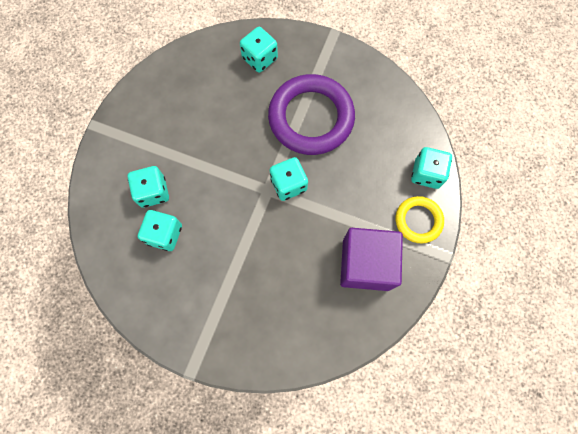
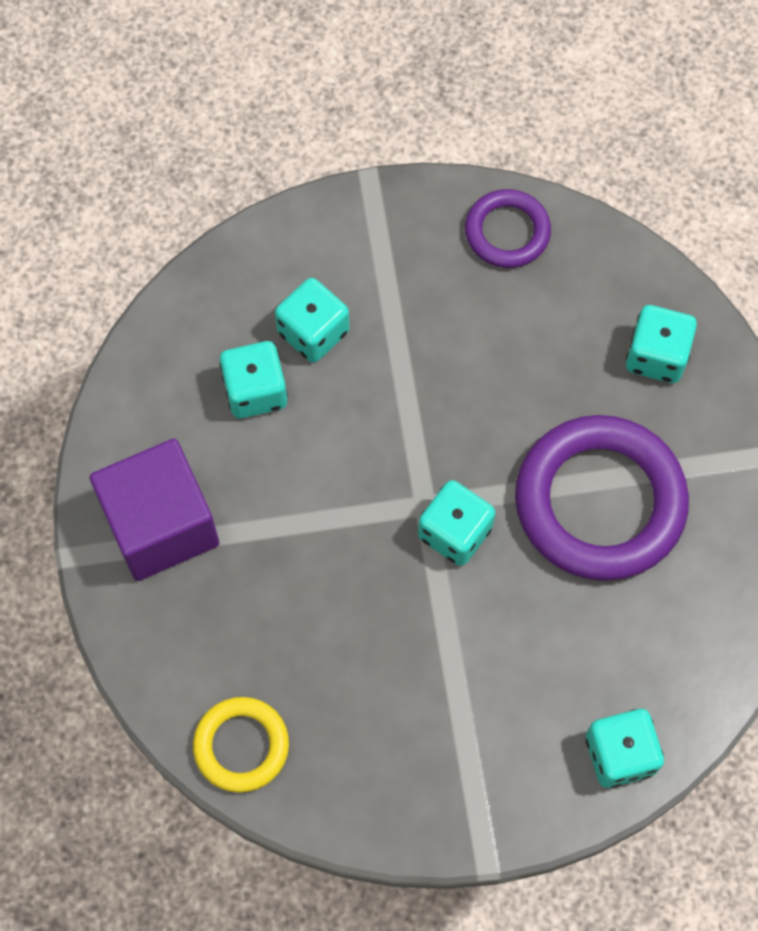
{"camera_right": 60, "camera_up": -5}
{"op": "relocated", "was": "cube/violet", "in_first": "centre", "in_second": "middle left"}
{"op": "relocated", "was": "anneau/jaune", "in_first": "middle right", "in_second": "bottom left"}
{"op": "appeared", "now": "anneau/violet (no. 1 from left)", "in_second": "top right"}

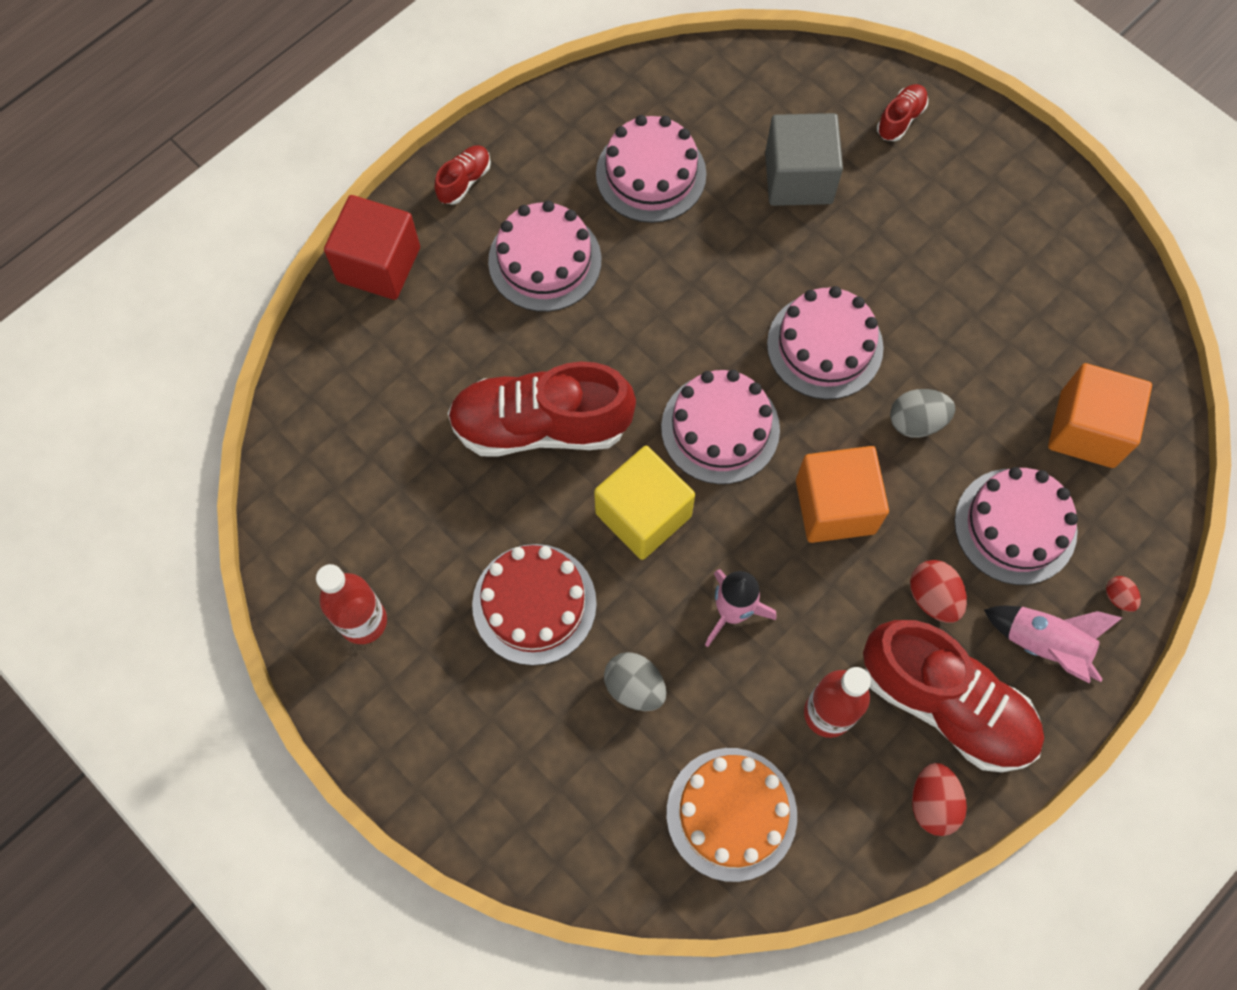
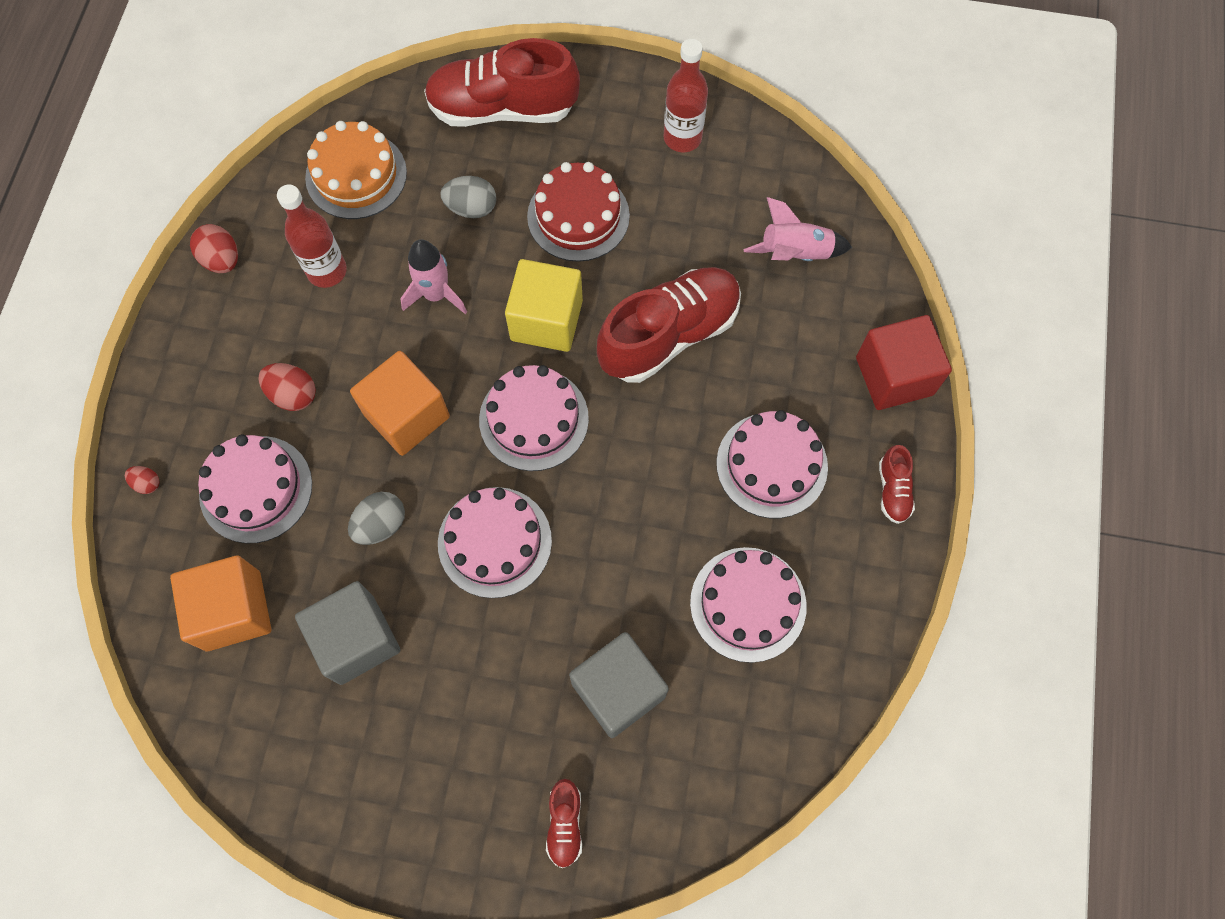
{"camera_right": 145, "camera_up": 0}
{"op": "appeared", "now": "cube/gris (no. 1 from left)", "in_second": "bottom left"}
{"op": "relocated", "was": "chaussure/rouge (no. 4 from left in the first image)", "now": "chaussure/rouge (no. 1 from left)", "in_first": "bottom right", "in_second": "top centre"}
{"op": "relocated", "was": "fusée/rose (no. 2 from left)", "in_first": "middle right", "in_second": "top centre"}

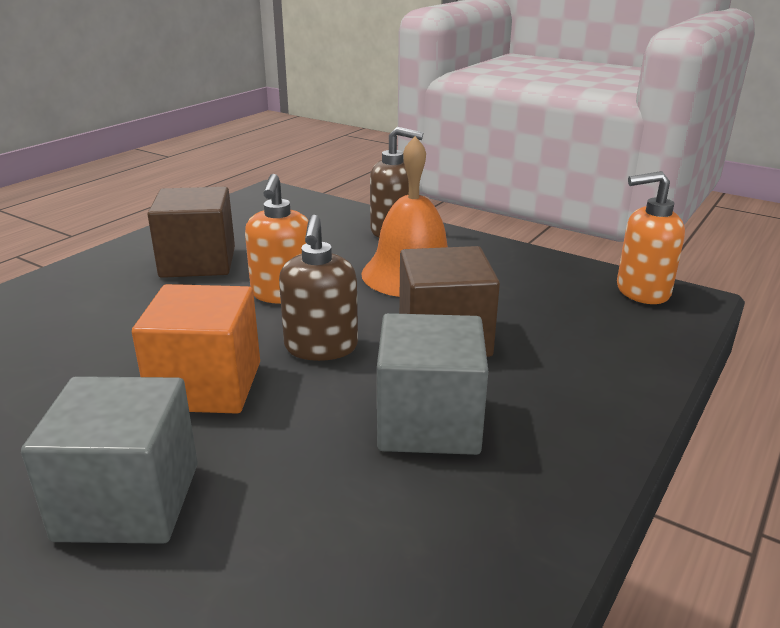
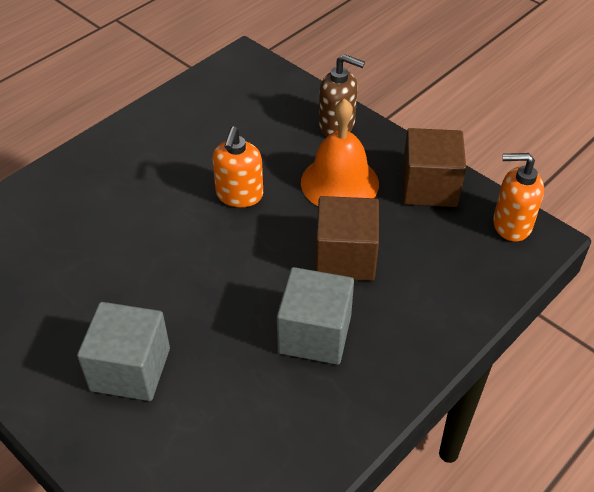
{"camera_right": 10, "camera_up": 20}
{"op": "relocated", "was": "cube/marron (no. 1 from left in the first image)", "now": "cube/marron (no. 2 from left)", "in_first": "middle left", "in_second": "middle right"}
{"op": "missing", "was": "cube/orange", "in_first": "middle left"}
{"op": "missing", "was": "distributeur de savon/marron (no. 1 from left)", "in_first": "centre"}

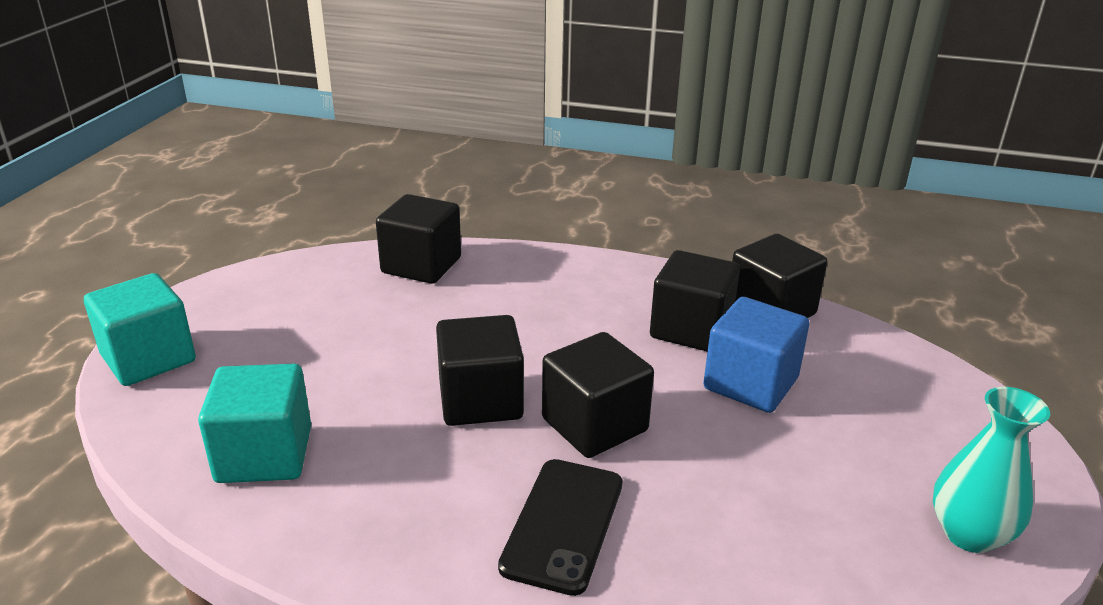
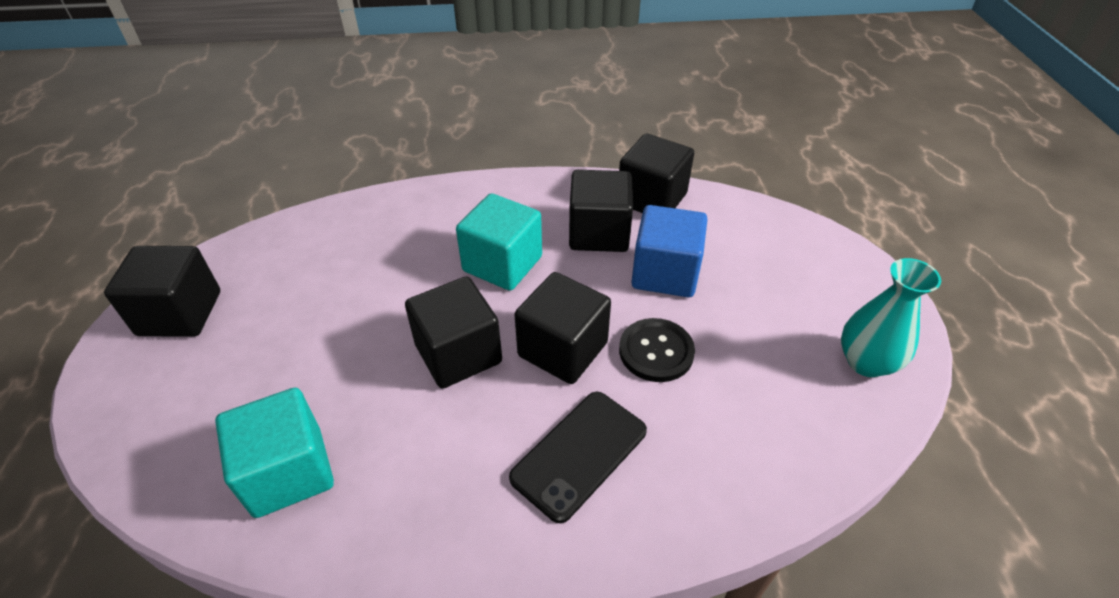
{"camera_right": -20, "camera_up": 15}
{"op": "relocated", "was": "cube/noir (no. 1 from left)", "in_first": "centre", "in_second": "middle left"}
{"op": "relocated", "was": "cube/turquoise (no. 1 from left in the first image)", "now": "cube/turquoise (no. 2 from left)", "in_first": "middle left", "in_second": "centre"}
{"op": "spun", "was": "téléphone/noir", "in_first": "bottom centre", "in_second": "bottom centre", "clockwise": 45}
{"op": "appeared", "now": "bouton/noir", "in_second": "centre"}

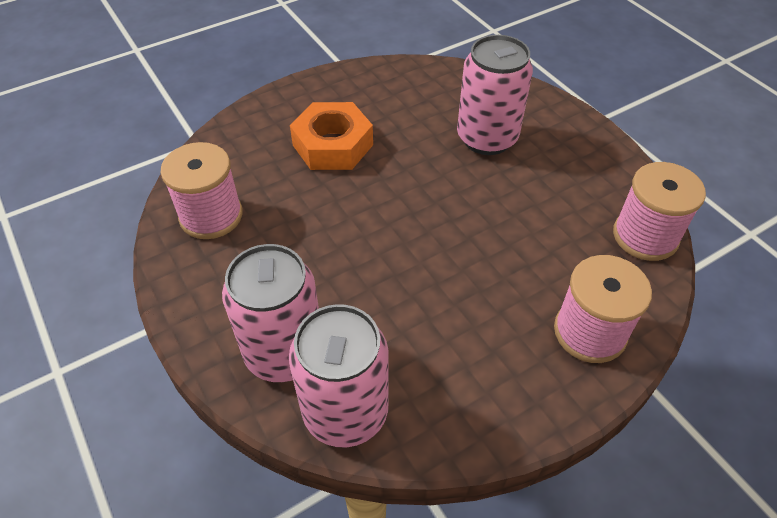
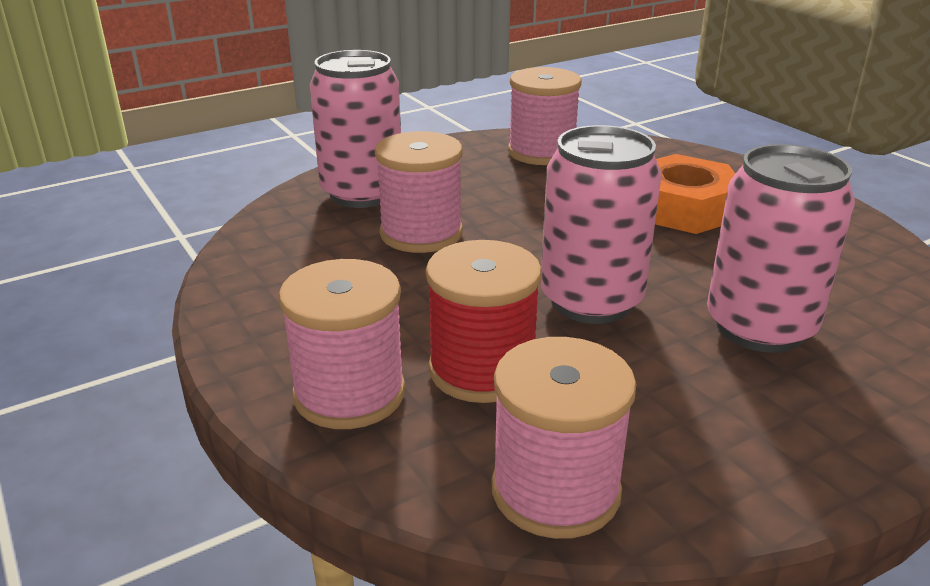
{"camera_right": 90, "camera_up": -20}
{"op": "appeared", "now": "bobine/rose (no. 2 from left)", "in_second": "top centre"}
{"op": "appeared", "now": "bobine/rouge", "in_second": "centre"}
{"op": "relocated", "was": "canette/rose (no. 2 from left)", "in_first": "bottom centre", "in_second": "centre"}

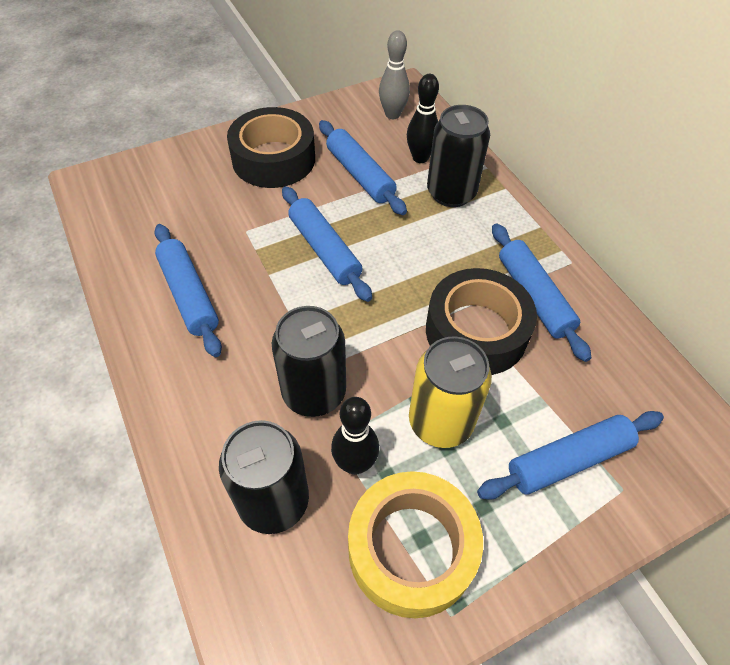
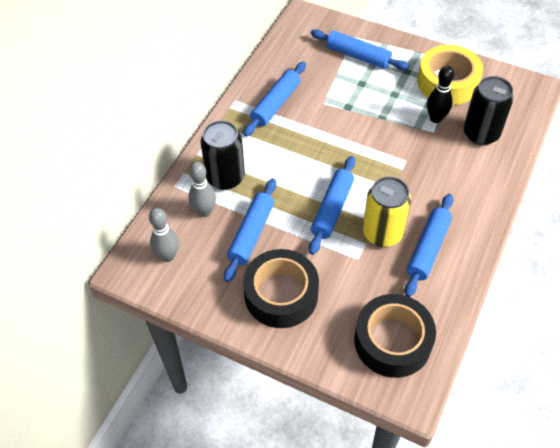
{"camera_right": -125, "camera_up": 0}
{"op": "colour", "was": "quille/noir (no. 2 from left)", "now": "quille/gris (no. 2 from left)", "in_first": "top centre", "in_second": "centre"}
{"op": "relocated", "was": "ruban adhésif/noir (no. 2 from left)", "in_first": "centre", "in_second": "bottom right"}
{"op": "relocated", "was": "canette/jaune", "in_first": "centre", "in_second": "middle right"}
{"op": "missing", "was": "canette/noir (no. 2 from left)", "in_first": "centre"}

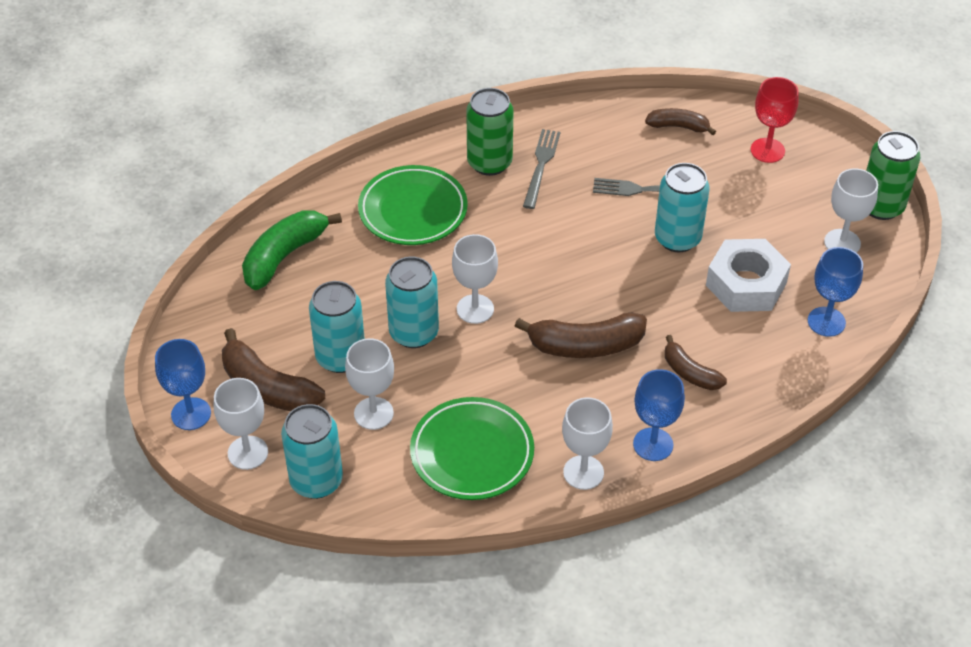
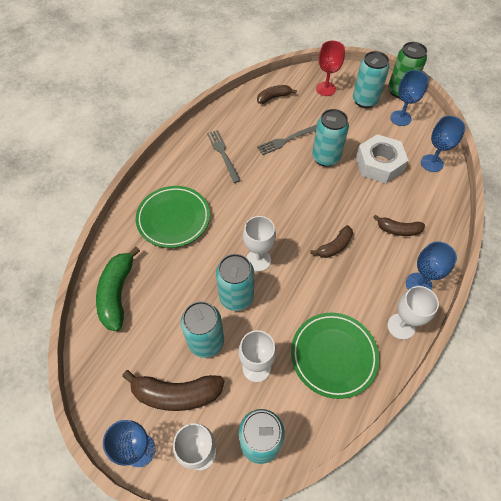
{"camera_right": -35, "camera_up": 10}
{"op": "size", "was": "banane/marron (no. 2 from left in the first image)", "in_first": "centre", "in_second": "centre", "ratio": 0.6}
{"op": "appeared", "now": "canette/turquoise (no. 5 from left)", "in_second": "top right"}
{"op": "colour", "was": "verre à pied/blanc (no. 5 from left)", "now": "verre à pied/bleu (no. 2 from left)", "in_first": "top right", "in_second": "top right"}
{"op": "missing", "was": "canette/vert (no. 1 from left)", "in_first": "top centre"}

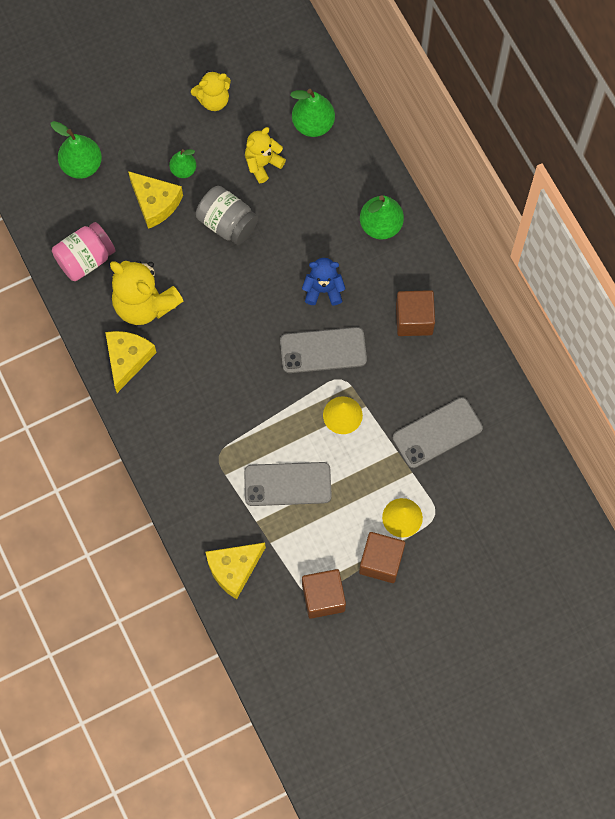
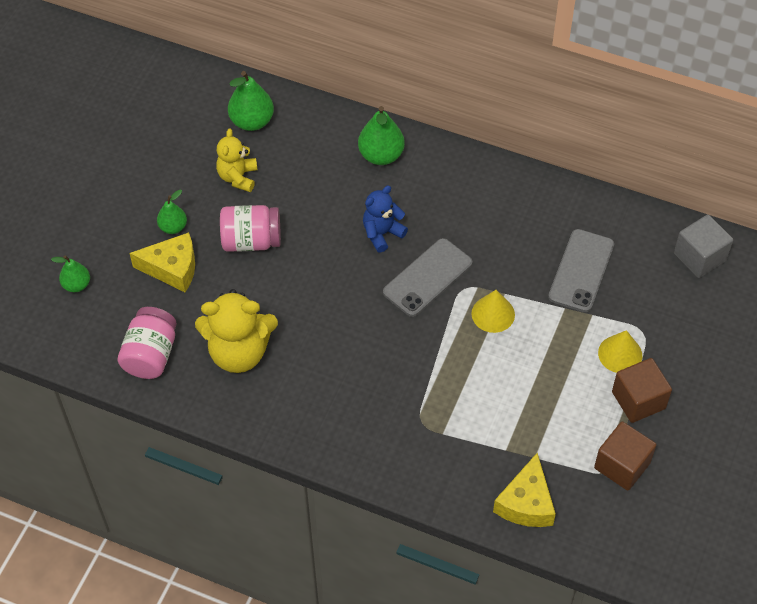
{"camera_right": -40, "camera_up": -15}
{"op": "size", "was": "poire/vert (no. 1 from left)", "in_first": "top left", "in_second": "middle left", "ratio": 0.62}
{"op": "colour", "was": "bocal/gris", "now": "bocal/rose (no. 2 from left)", "in_first": "top centre", "in_second": "middle left"}
{"op": "appeared", "now": "cube/gris", "in_second": "middle right"}
{"op": "missing", "was": "fromage/jaune (no. 1 from left)", "in_first": "middle left"}
{"op": "missing", "was": "ours en peluche/jaune (no. 2 from left)", "in_first": "top centre"}
{"op": "missing", "was": "téléphone/gris (no. 1 from left)", "in_first": "centre"}
{"op": "missing", "was": "cube/marron (no. 3 from left)", "in_first": "middle right"}

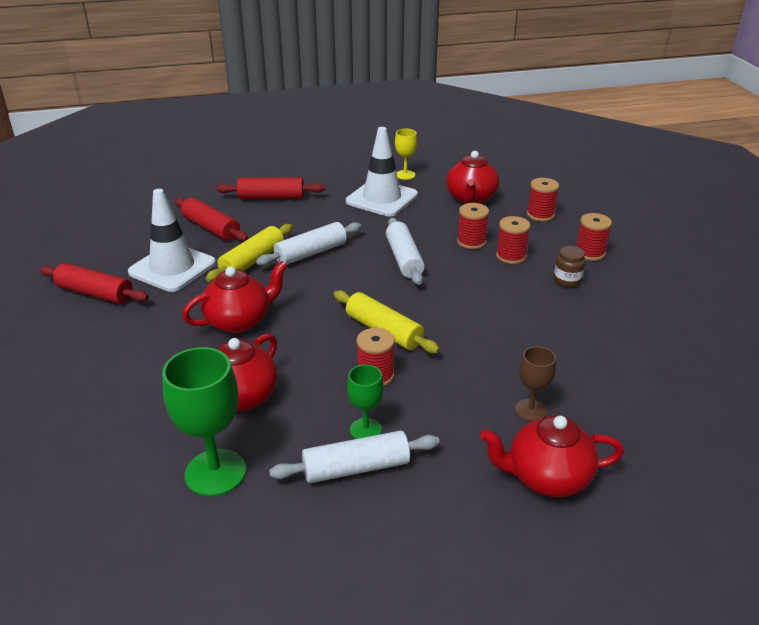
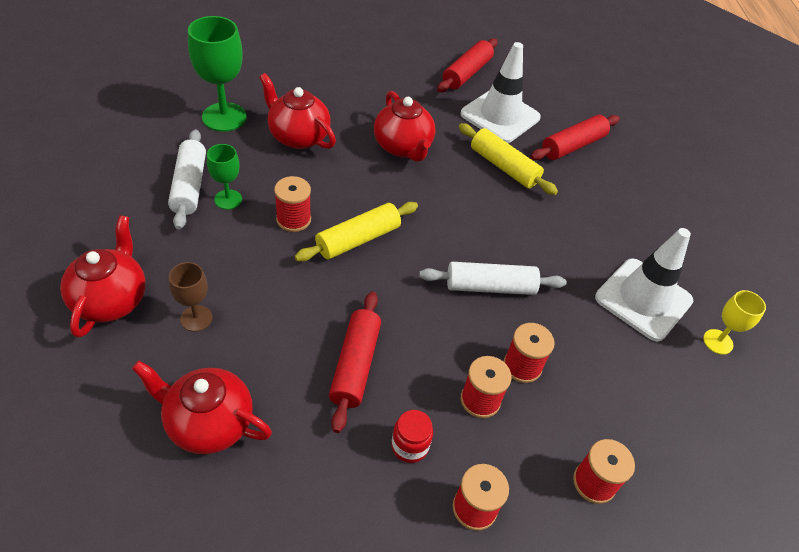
{"camera_right": 95, "camera_up": 15}
{"op": "relocated", "was": "théière/rouge (no. 3 from left in the first image)", "now": "théière/rouge (no. 2 from left)", "in_first": "top centre", "in_second": "bottom left"}
{"op": "relocated", "was": "rouleau à pâtisserie/rouge (no. 3 from left in the first image)", "now": "rouleau à pâtisserie/rouge (no. 1 from left)", "in_first": "top centre", "in_second": "centre"}
{"op": "colour", "was": "bocal/marron", "now": "bocal/rouge", "in_first": "middle right", "in_second": "bottom centre"}
{"op": "missing", "was": "rouleau à pâtisserie/blanc (no. 1 from left)", "in_first": "centre"}

